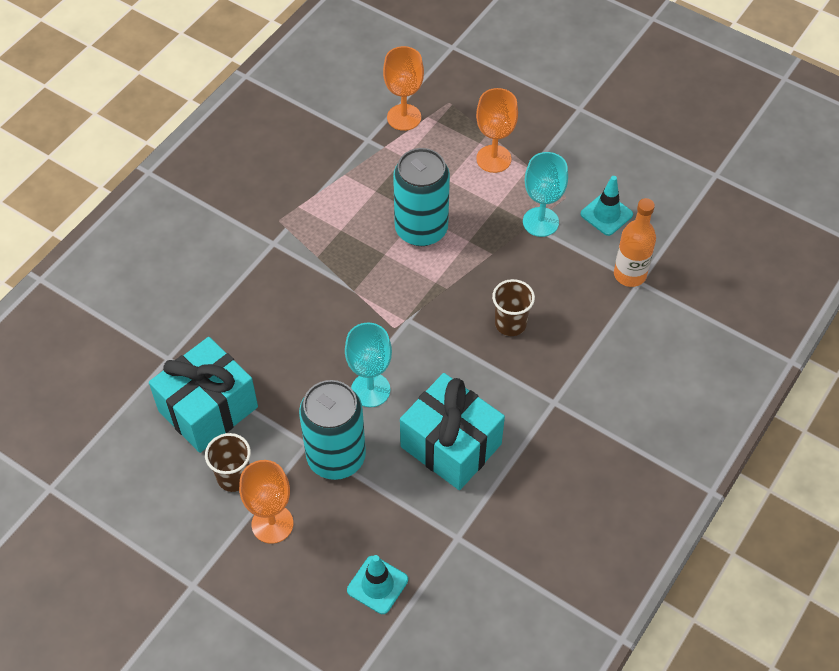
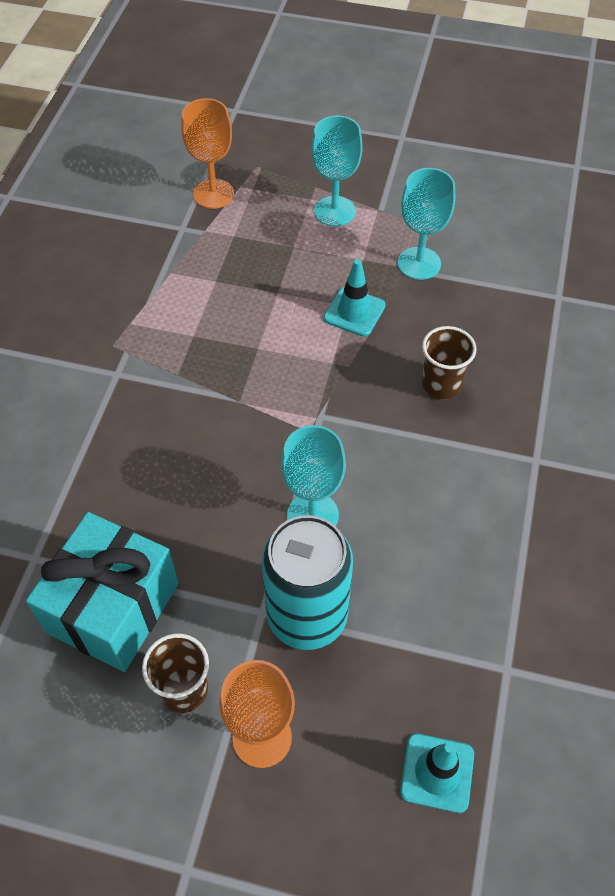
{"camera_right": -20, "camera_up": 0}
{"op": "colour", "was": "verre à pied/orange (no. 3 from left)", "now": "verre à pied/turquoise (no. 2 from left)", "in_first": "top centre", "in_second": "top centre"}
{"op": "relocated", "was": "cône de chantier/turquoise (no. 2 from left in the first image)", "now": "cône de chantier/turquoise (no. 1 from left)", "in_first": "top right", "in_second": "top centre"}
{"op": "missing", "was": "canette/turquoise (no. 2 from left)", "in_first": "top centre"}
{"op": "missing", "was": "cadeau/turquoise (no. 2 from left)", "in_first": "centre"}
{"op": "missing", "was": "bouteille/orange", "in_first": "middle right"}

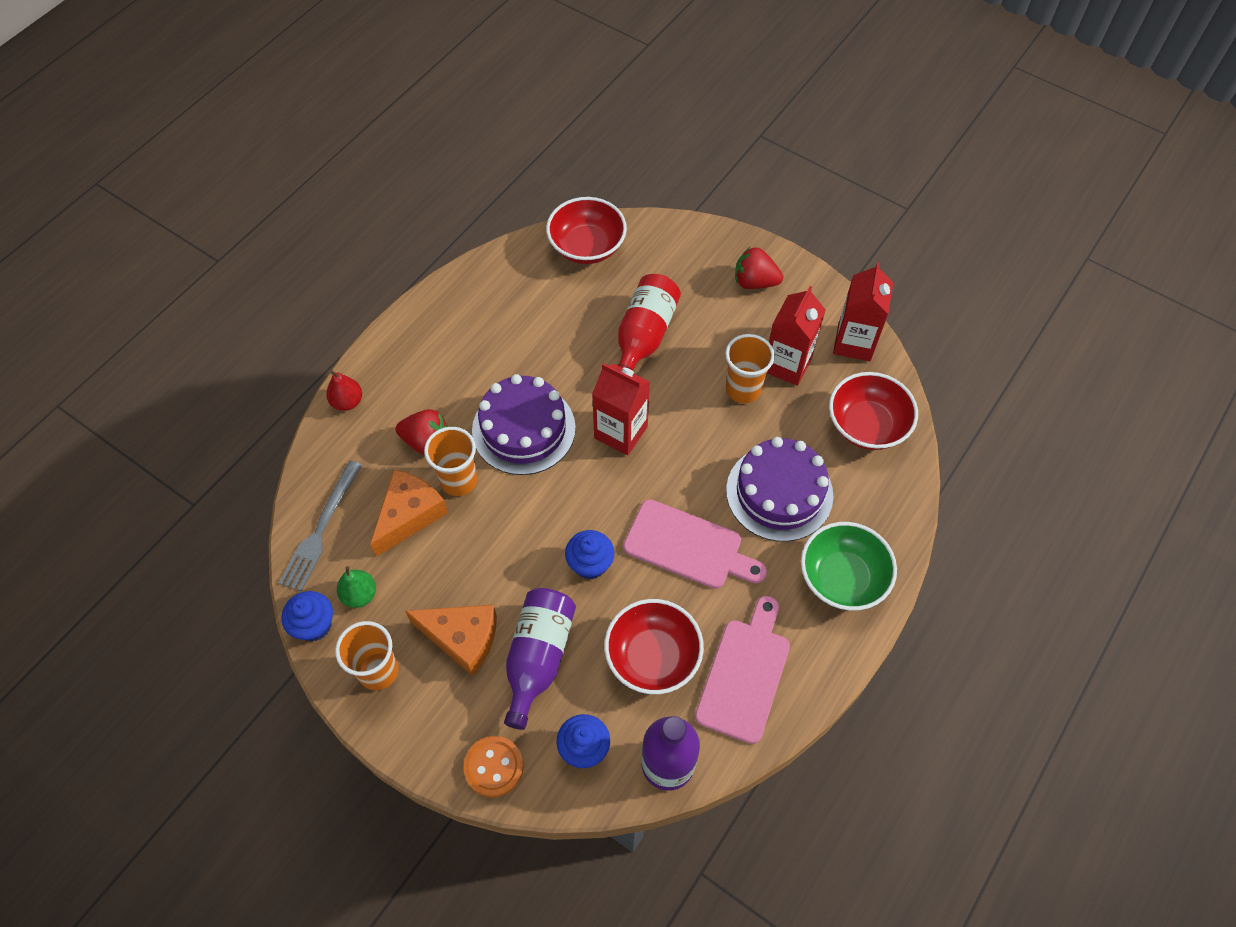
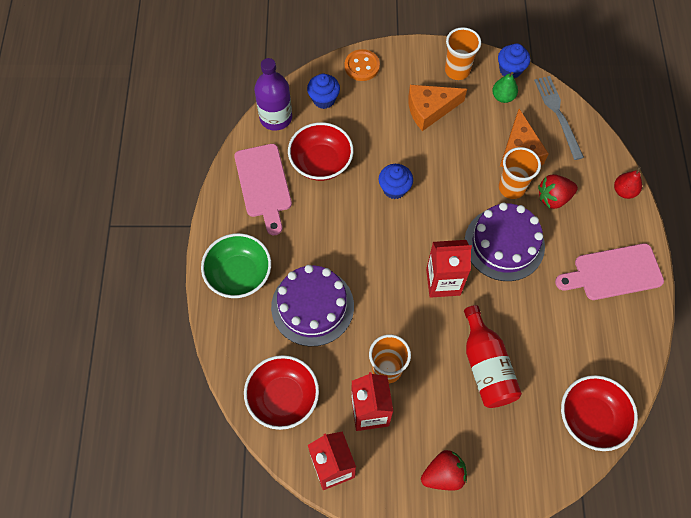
{"camera_right": 145, "camera_up": 5}
{"op": "relocated", "was": "planche à découper/rose (no. 1 from left in the first image)", "now": "planche à découper/rose (no. 2 from left)", "in_first": "centre", "in_second": "middle right"}
{"op": "missing", "was": "bouteille/violet (no. 1 from left)", "in_first": "bottom centre"}

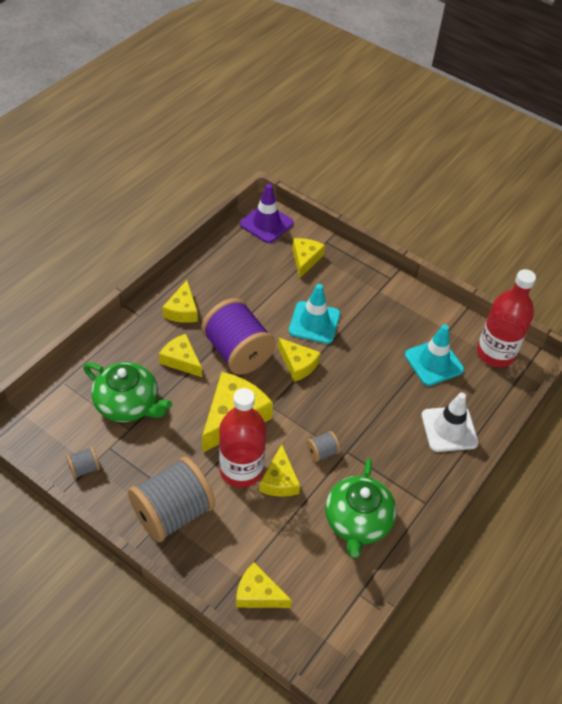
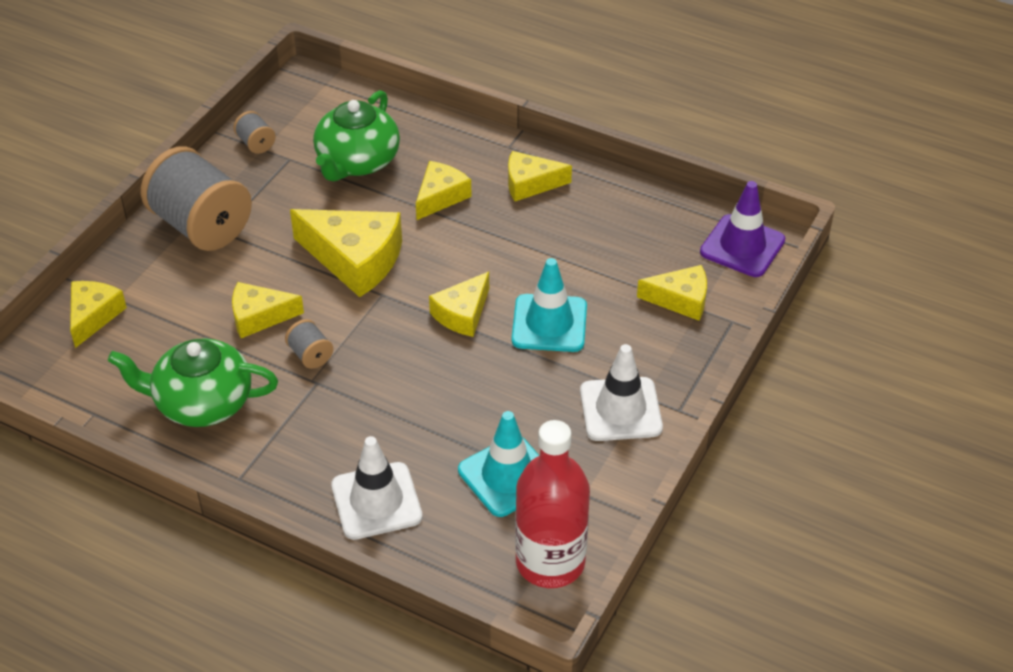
{"camera_right": 85, "camera_up": -5}
{"op": "appeared", "now": "cône de chantier/blanc (no. 2 from left)", "in_second": "centre"}
{"op": "missing", "was": "bobine/violet", "in_first": "centre"}
{"op": "missing", "was": "bouteille/rouge (no. 1 from left)", "in_first": "centre"}

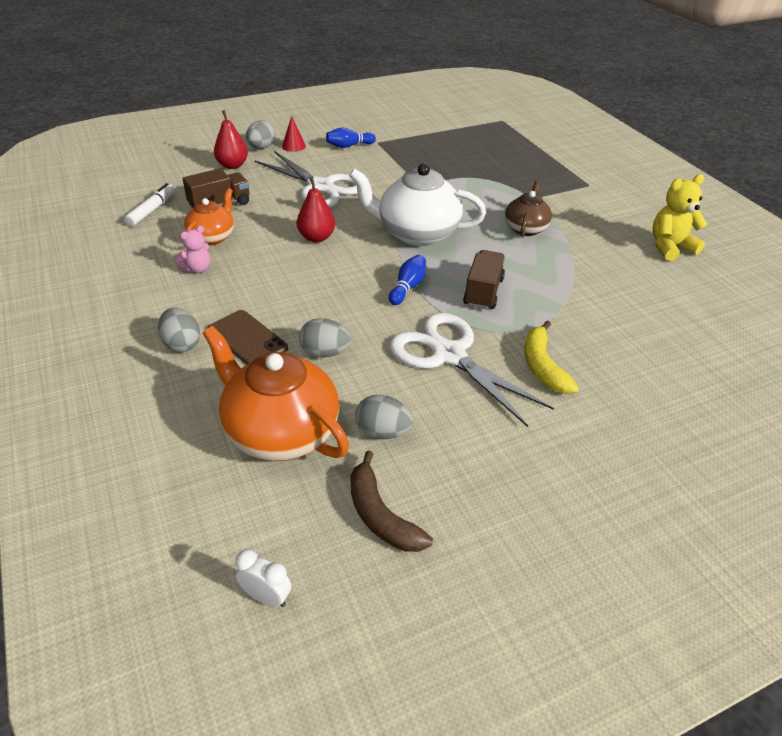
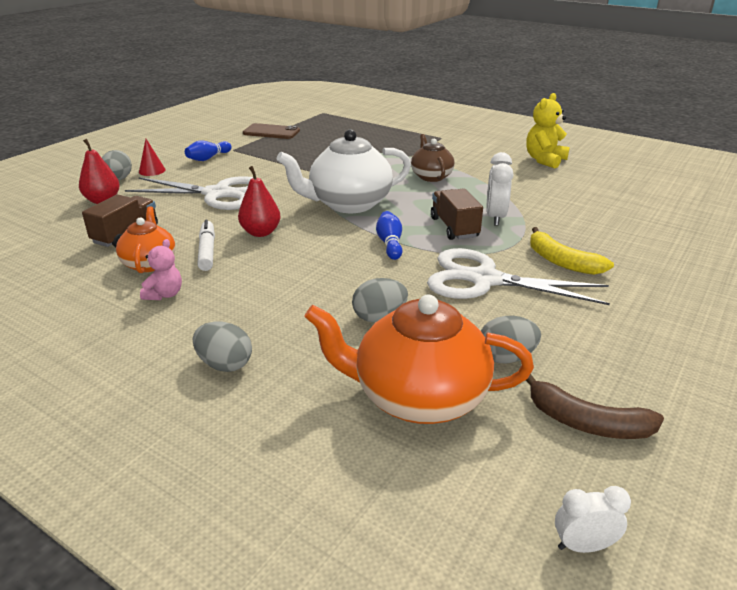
{"camera_right": -30, "camera_up": -10}
{"op": "relocated", "was": "feutre/blanc", "in_first": "top left", "in_second": "middle left"}
{"op": "relocated", "was": "téléphone/marron", "in_first": "middle left", "in_second": "top centre"}
{"op": "appeared", "now": "réveil/blanc (no. 1 from left)", "in_second": "top right"}

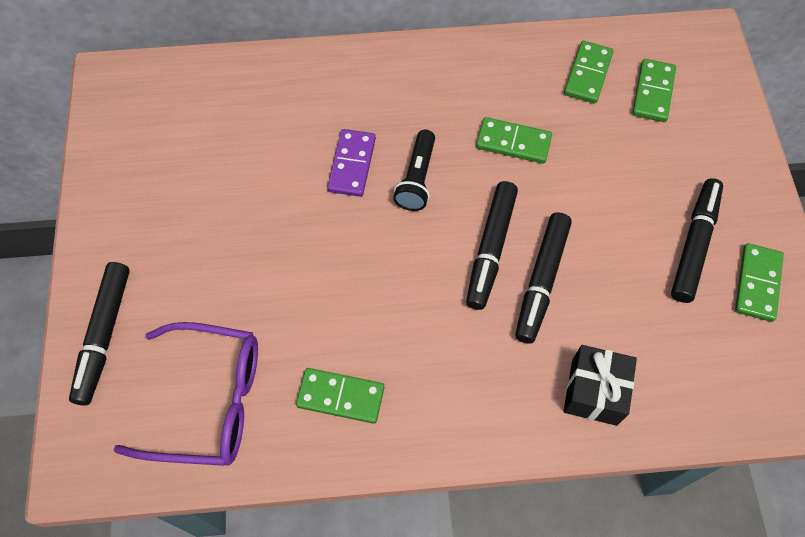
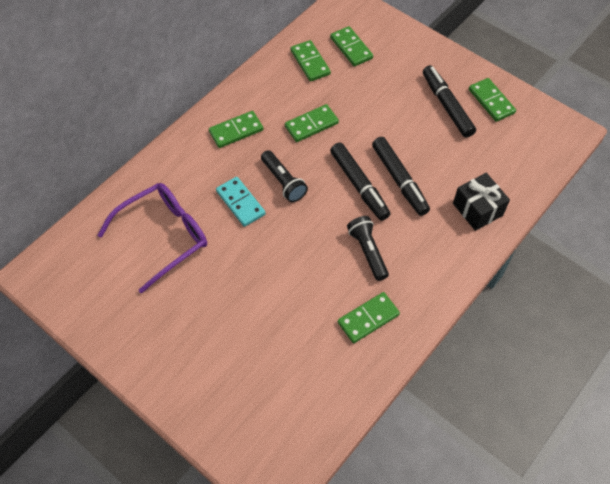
{"camera_right": -45, "camera_up": -5}
{"op": "relocated", "was": "lunettes/violet", "in_first": "bottom left", "in_second": "middle left"}
{"op": "appeared", "now": "domino/vert (no. 1 from left)", "in_second": "top centre"}
{"op": "colour", "was": "domino/violet", "now": "domino/turquoise", "in_first": "top centre", "in_second": "centre"}
{"op": "appeared", "now": "lampe de poche/noir (no. 2 from left)", "in_second": "centre"}
{"op": "missing", "was": "feutre/noir (no. 1 from left)", "in_first": "middle left"}

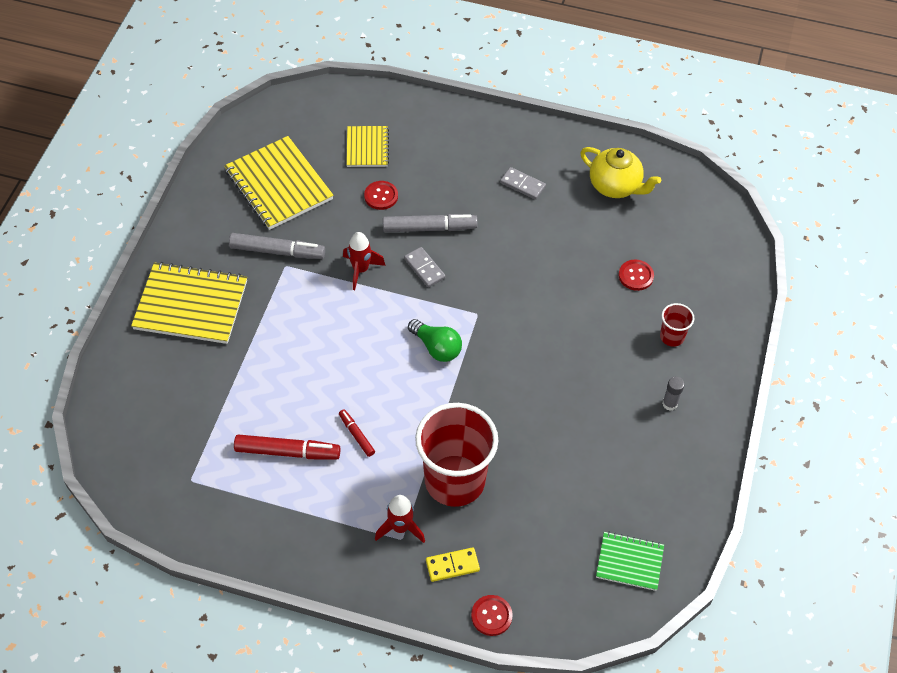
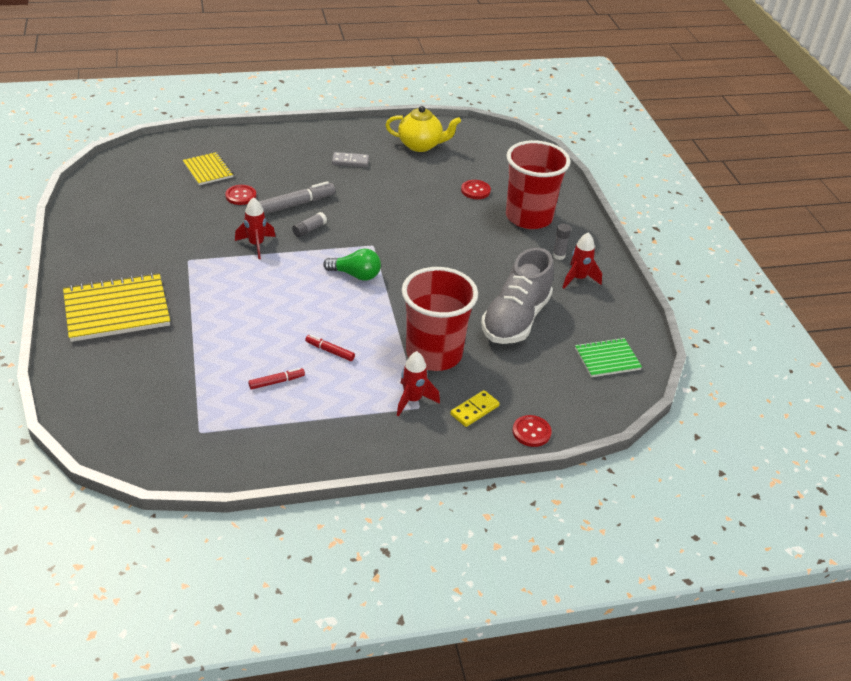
{"camera_right": -30, "camera_up": -15}
{"op": "size", "was": "feutre/rouge (no. 1 from left)", "in_first": "middle left", "in_second": "middle left", "ratio": 0.55}
{"op": "exchanged", "was": "domino/gris (no. 1 from left)", "now": "bâton de colle/gris (no. 1 from left)", "in_first": "centre", "in_second": "top centre"}
{"op": "appeared", "now": "chaussure/gris", "in_second": "centre"}
{"op": "size", "was": "gobelet/rouge (no. 2 from left)", "in_first": "middle right", "in_second": "top centre", "ratio": 2.27}
{"op": "appeared", "now": "fusée/rouge (no. 3 from left)", "in_second": "middle right"}
{"op": "missing", "was": "carnet/jaune (no. 2 from left)", "in_first": "top left"}
{"op": "missing", "was": "feutre/gris (no. 1 from left)", "in_first": "middle left"}

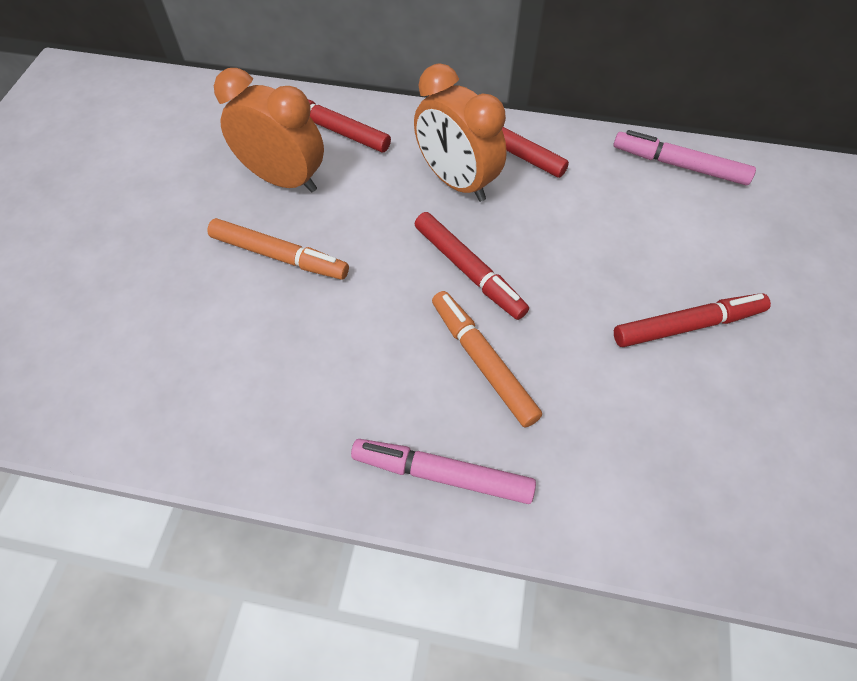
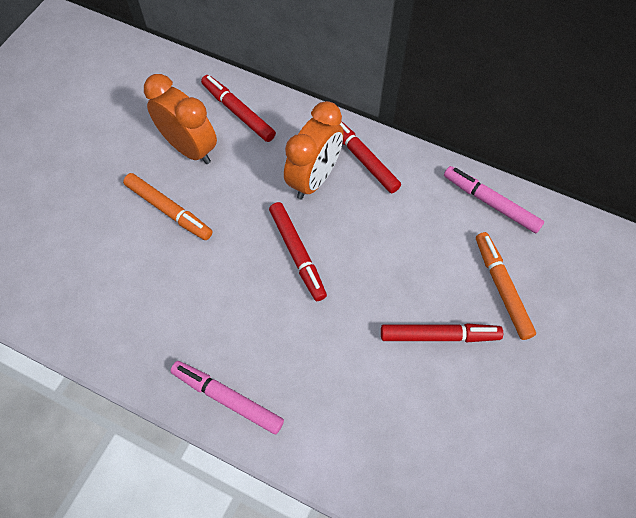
{"camera_right": 15, "camera_up": 5}
{"op": "spun", "was": "réveil/orange (no. 2 from left)", "in_first": "top centre", "in_second": "top centre", "clockwise": -120}
{"op": "relocated", "was": "feutre/orange (no. 2 from left)", "in_first": "centre", "in_second": "middle right"}

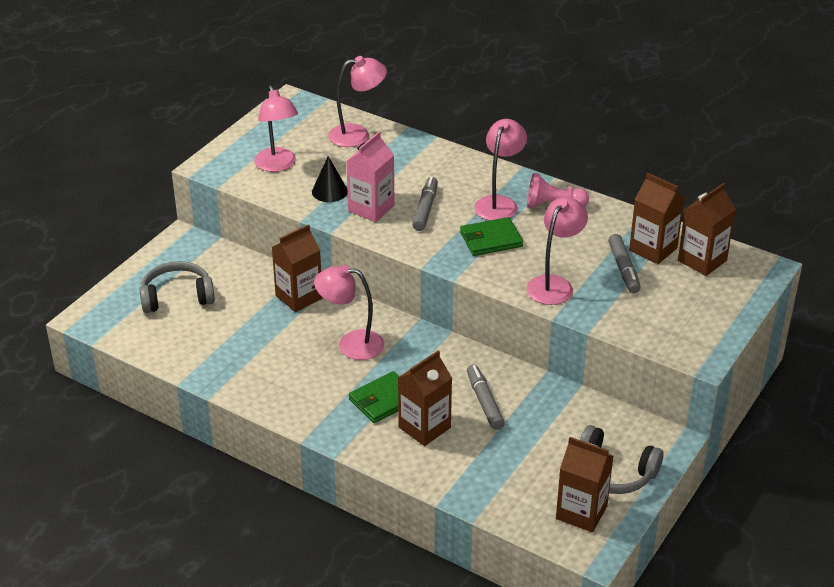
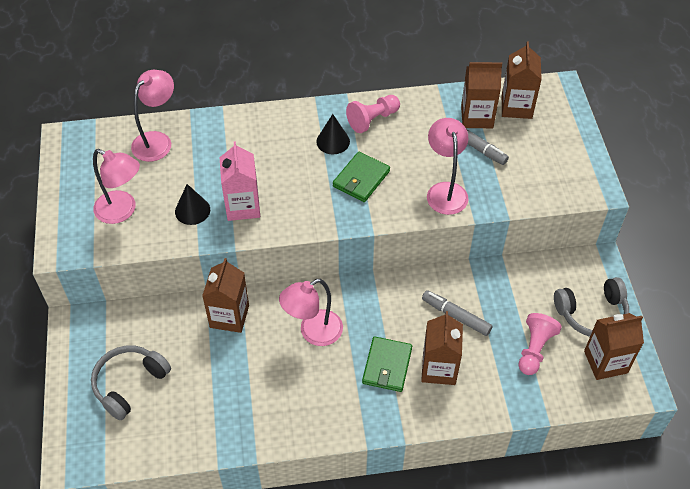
{"camera_right": -40, "camera_up": 15}
{"op": "exchanged", "was": "lampe/rose (no. 4 from left)", "now": "cône/noir (no. 2 from left)", "in_first": "top centre", "in_second": "top centre"}
{"op": "appeared", "now": "pion/rose (no. 2 from left)", "in_second": "bottom right"}
{"op": "missing", "was": "feutre/gris (no. 1 from left)", "in_first": "centre"}

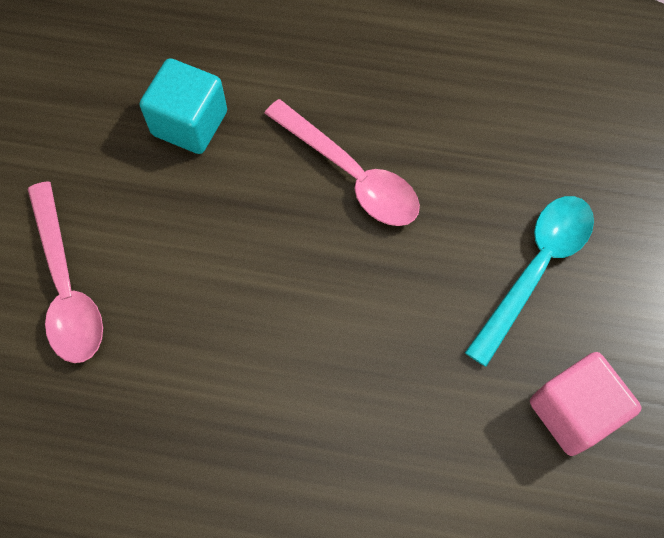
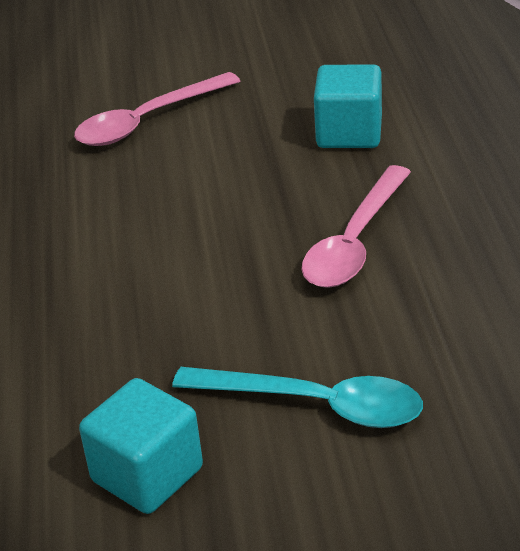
{"camera_right": 75, "camera_up": -30}
{"op": "colour", "was": "cube/rose", "now": "cube/turquoise (no. 1 from left)", "in_first": "bottom right", "in_second": "bottom left"}

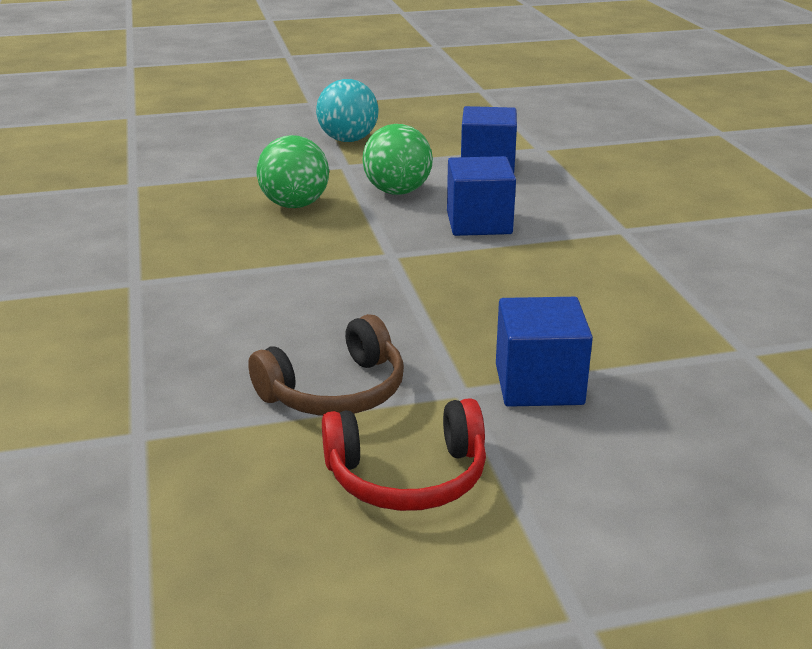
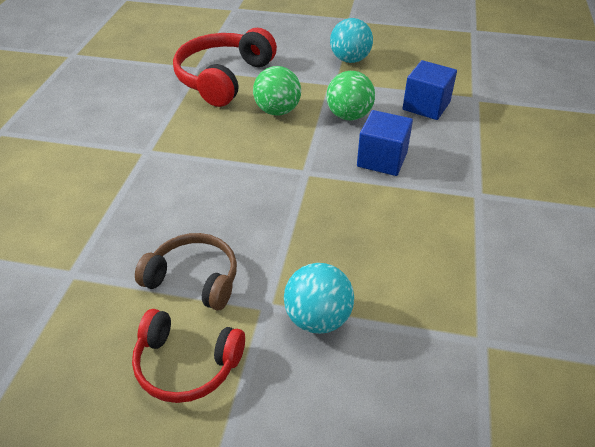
{"camera_right": 25, "camera_up": 15}
{"op": "spun", "was": "casque audio/marron", "in_first": "centre", "in_second": "middle left", "clockwise": -150}
{"op": "appeared", "now": "casque audio/rouge (no. 2 from left)", "in_second": "top centre"}
{"op": "exchanged", "was": "cube/bleu (no. 3 from left)", "now": "balle/turquoise (no. 1 from left)", "in_first": "middle right", "in_second": "bottom centre"}

